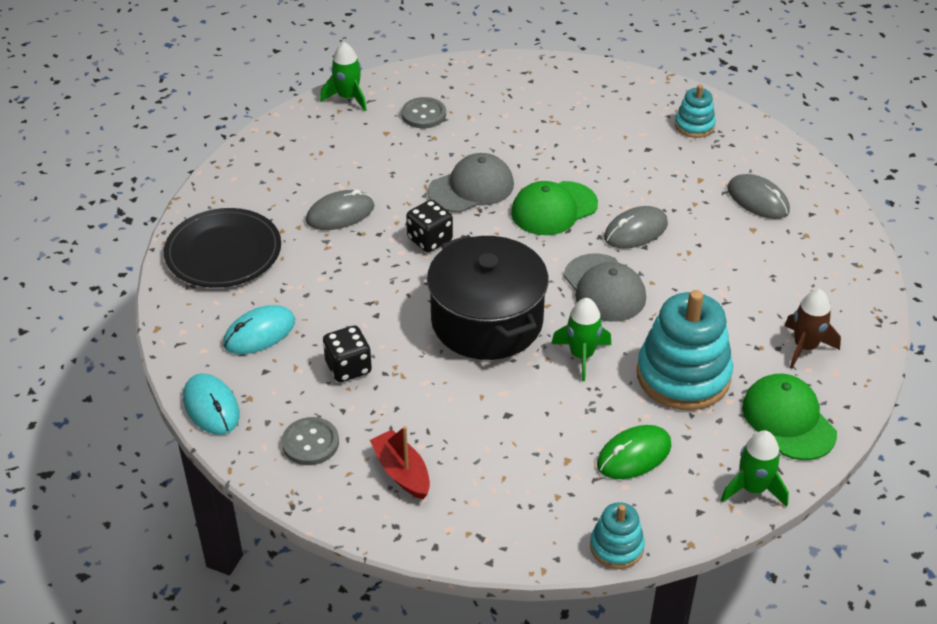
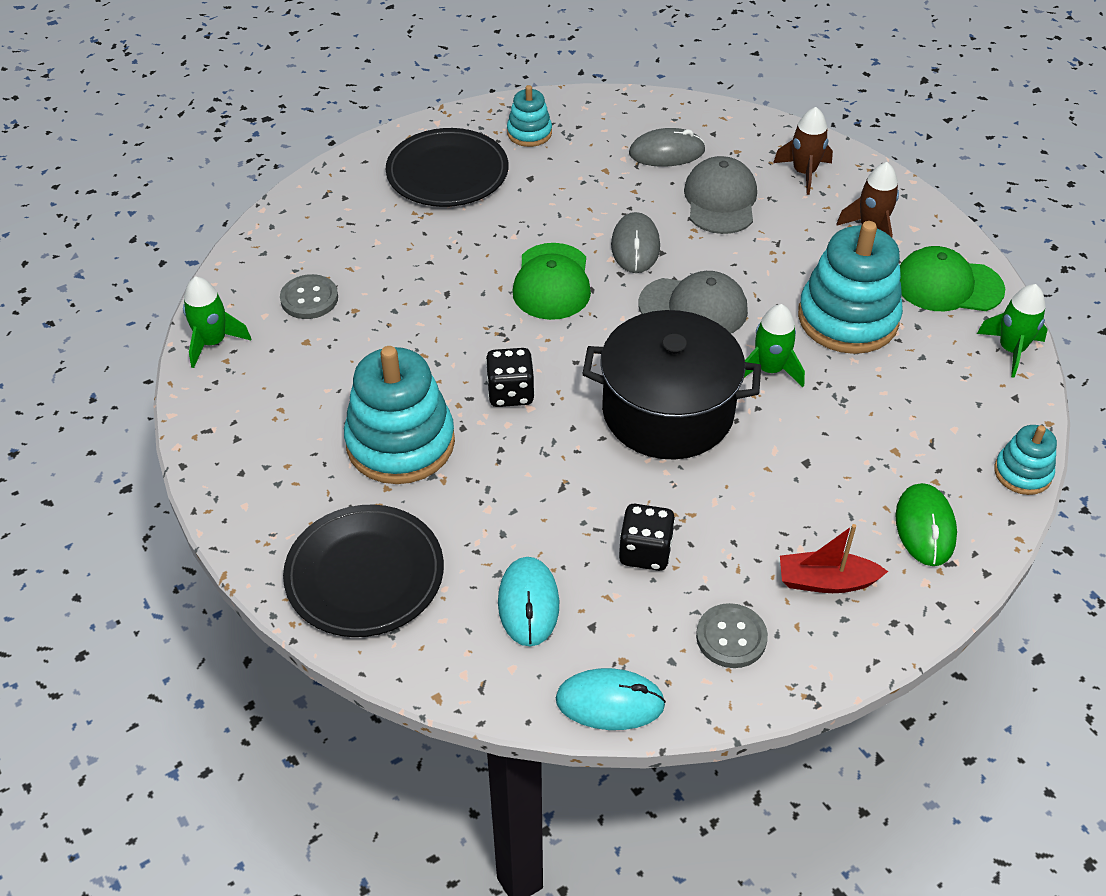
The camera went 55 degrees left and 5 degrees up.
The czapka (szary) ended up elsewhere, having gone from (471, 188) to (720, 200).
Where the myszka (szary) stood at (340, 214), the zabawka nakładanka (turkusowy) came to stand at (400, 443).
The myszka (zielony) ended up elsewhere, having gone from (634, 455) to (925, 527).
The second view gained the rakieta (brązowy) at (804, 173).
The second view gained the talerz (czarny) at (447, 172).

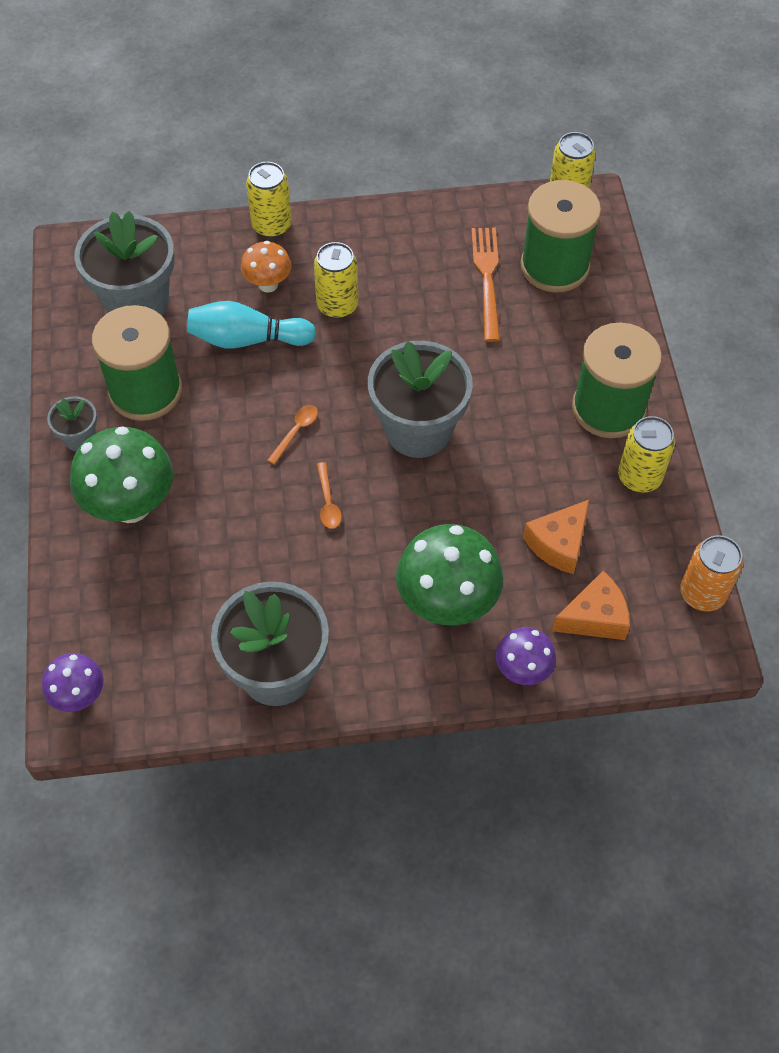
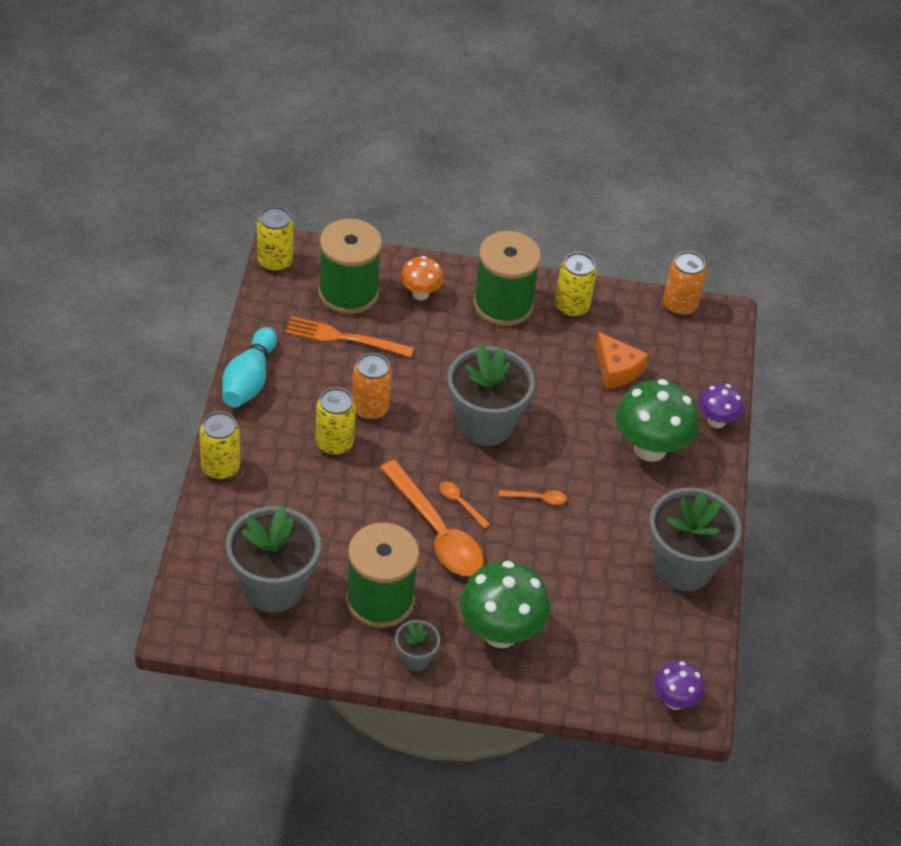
The camera went 80 degrees left and 10 degrees down.
The grzyb (pomarańczowy) ended up elsewhere, having gone from (268, 284) to (420, 294).
The kręgiel (turkusowy) ended up elsewhere, having gone from (247, 339) to (249, 380).
The second view lost the ser (pomarańczowy) at (594, 617).
The second view gained the puszka (pomarańczowy) at (370, 409).
The second view gained the łyżka (pomarańczowy) at (436, 531).

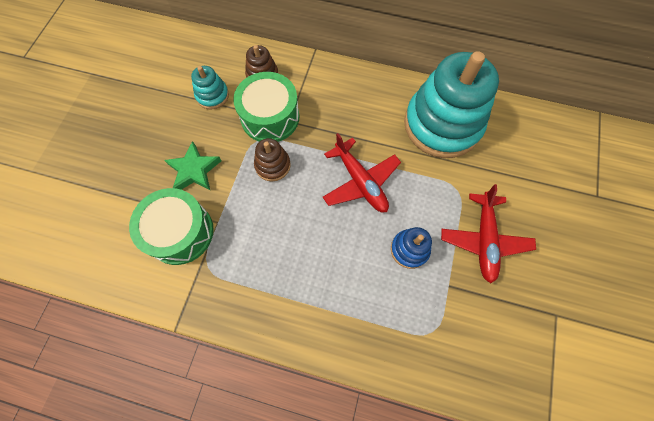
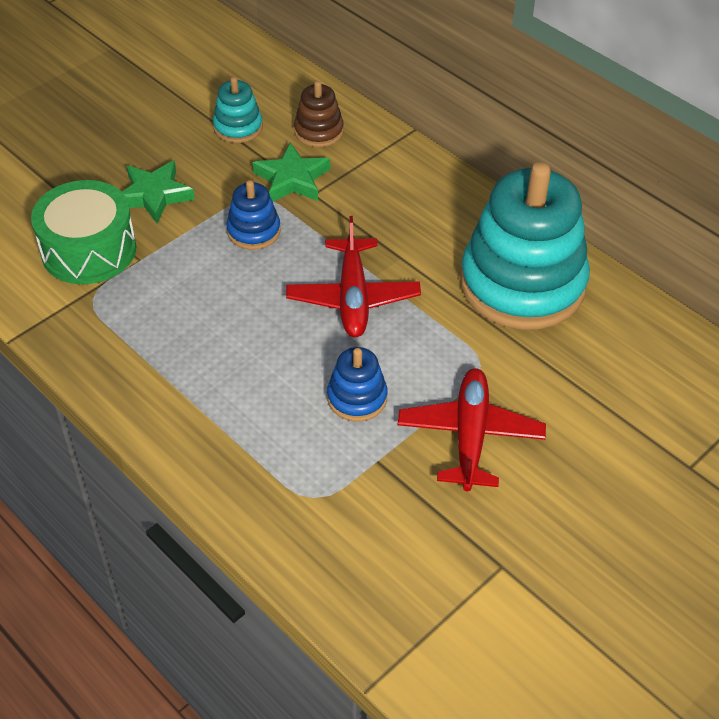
The camera went 30 degrees right and 20 degrees down.
Where the bęben (zielony) stood at (270, 117), the gwiazda (zielony) came to stand at (292, 179).
What was the zabawka nakładanka (brązowy) at (272, 165) turned into the zabawka nakładanka (niebieski) at (254, 231).
The samolot (czerwony) at (484, 240) ended up facing another way, 150 degrees clockwise from before.

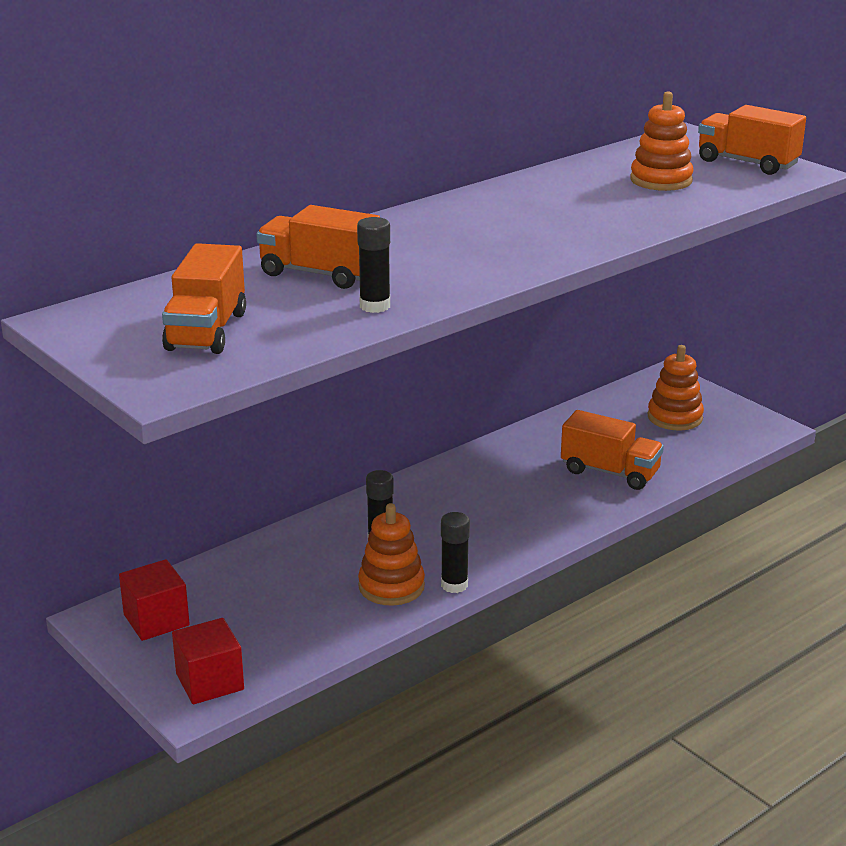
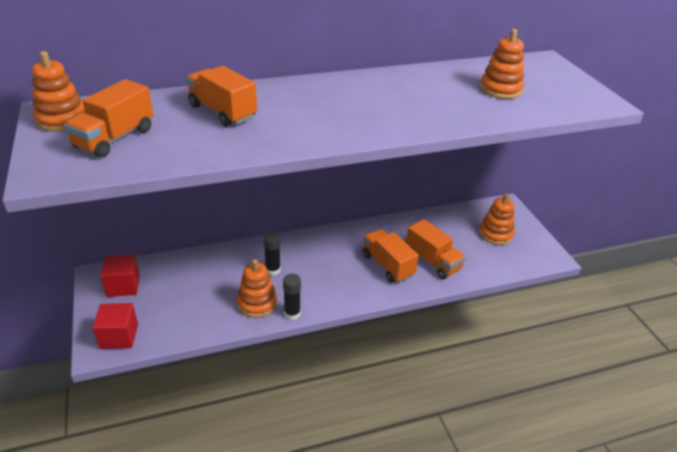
The camera went 20 degrees right and 10 degrees up.
The ciężarówka (pomarańczowy) ended up elsewhere, having gone from (747, 163) to (387, 265).
The second view lost the klej w sztyfcie (czarny) at (375, 306).
The second view gained the zabawka nakładanka (pomarańczowy) at (62, 120).

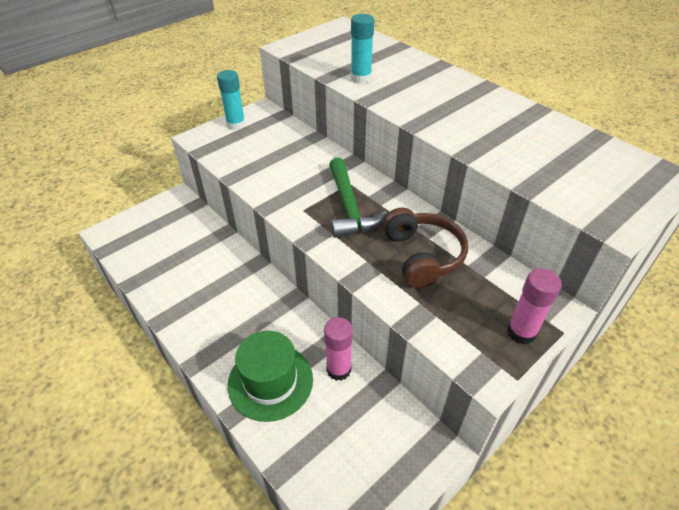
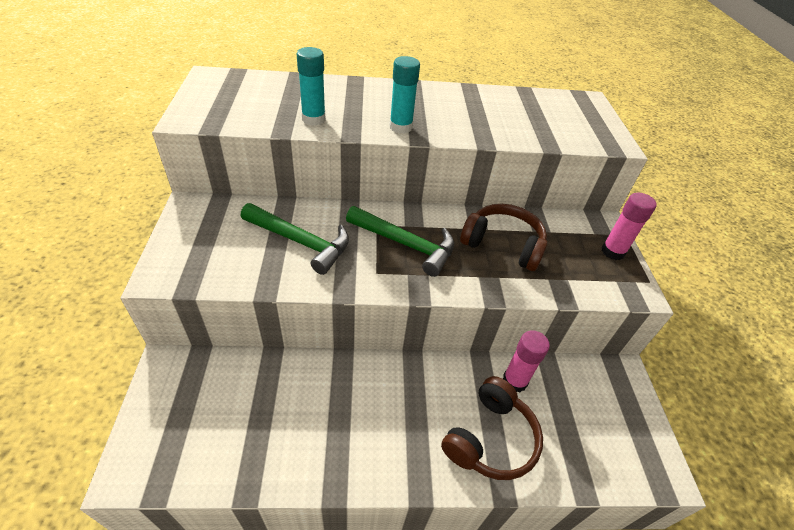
The camera went 55 degrees left and 0 degrees up.
The klej w sztyfcie (turkusowy) ended up elsewhere, having gone from (236, 125) to (401, 127).
Where the kapelusz (zielony) stood at (270, 381), the słuchawki (brązowy) came to stand at (490, 438).
The second view gained the młotek (zielony) at (301, 242).

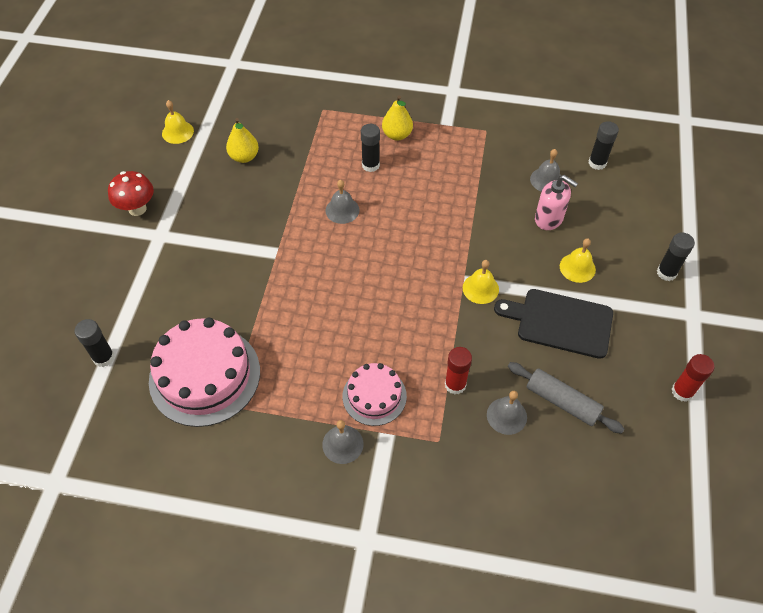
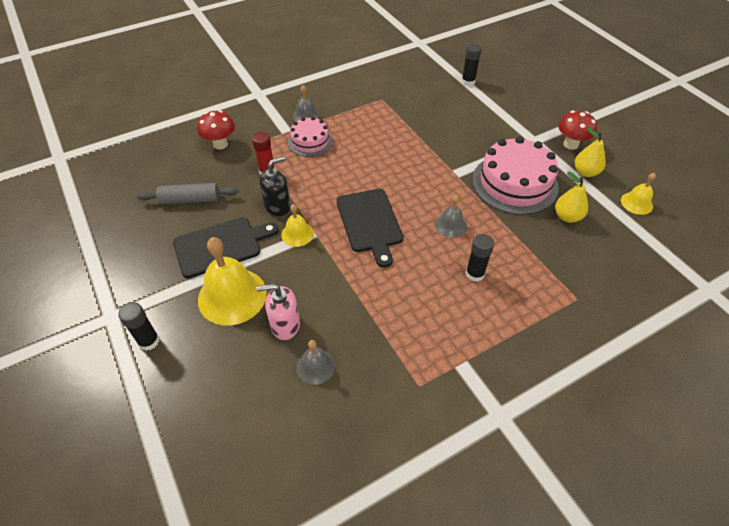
The camera went 140 degrees right and 5 degrees down.
The gruszka (żółty) ended up elsewhere, having gone from (397, 135) to (585, 172).
The second view lost the klej w sztyfcie (czarny) at (597, 163).
The size of the dzwonek (żółty) at (577, 267) changed by a factor of 1.92.
The tort (różowy) ended up elsewhere, having gone from (205, 375) to (514, 183).
The second view lost the klej w sztyfcie (czerwony) at (682, 391).
The second view lost the dzwonek (szary) at (506, 416).
The second view gained the grzyb (czerwony) at (220, 144).
The second view gained the dozownik mydła (czarny) at (277, 206).
The second view gained the deska do krojenia (czarny) at (370, 223).

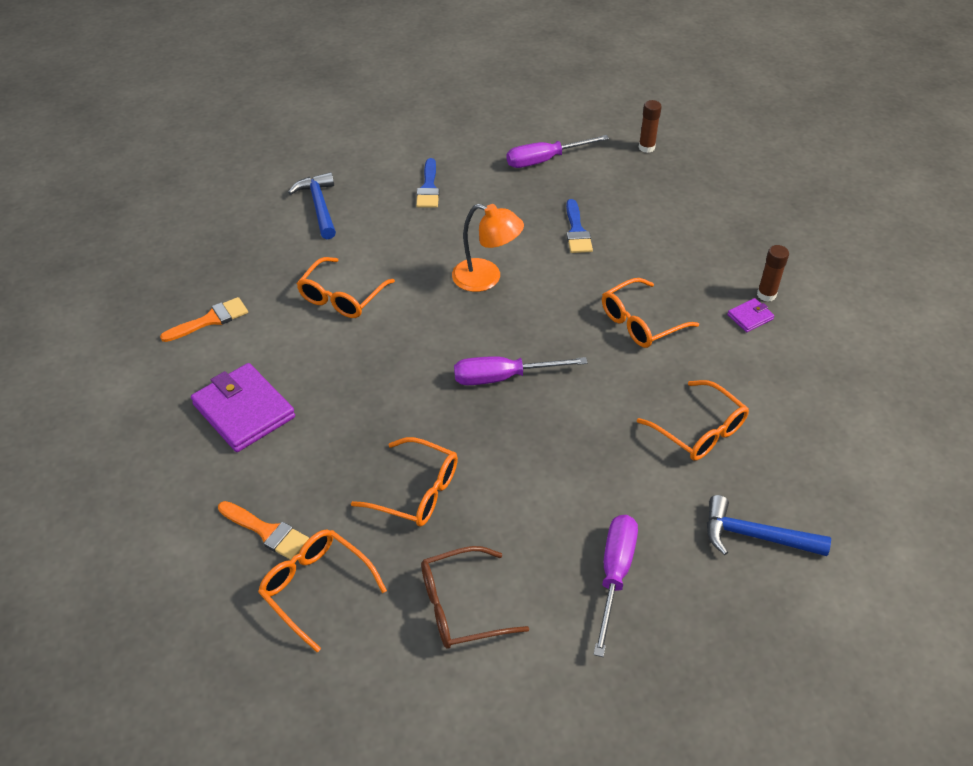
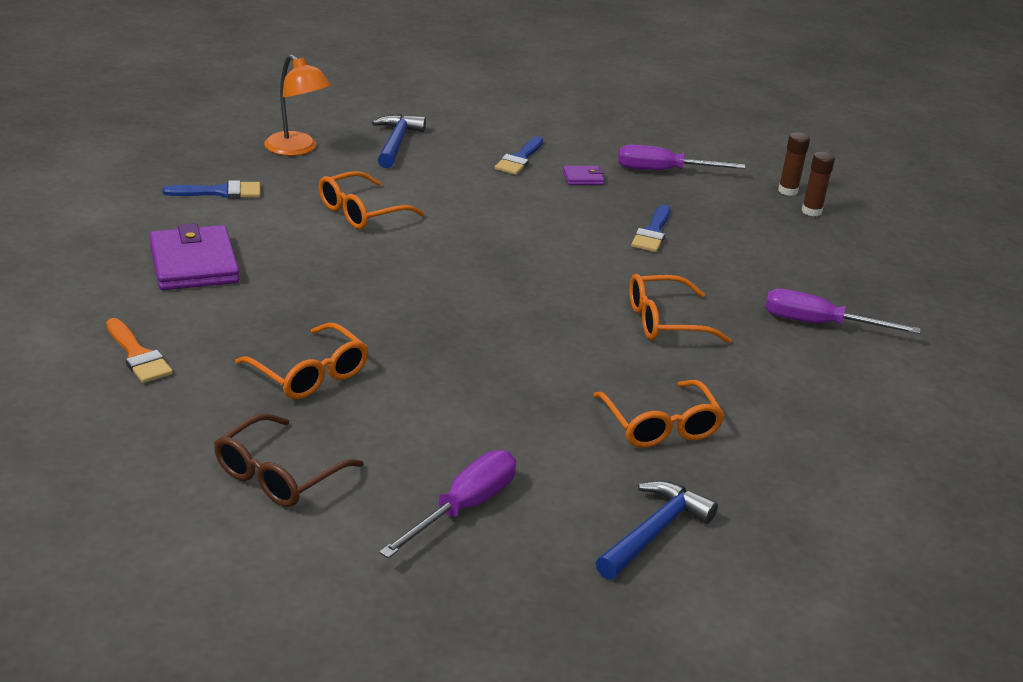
The camera went 20 degrees right and 15 degrees down.
The lampka (pomarańczowy) ended up elsewhere, having gone from (486, 278) to (297, 149).
The klej w sztyfcie (brązowy) ended up elsewhere, having gone from (766, 294) to (811, 211).
What was the pędzel (pomarańczowy) at (210, 320) turned into the pędzel (niebieski) at (220, 192).
The portfel (fioletowy) ended up elsewhere, having gone from (750, 317) to (583, 178).
The śrubokręt (fioletowy) ended up elsewhere, having gone from (503, 377) to (819, 324).
The młotek (niebieski) at (755, 536) ended up facing another way, 90 degrees clockwise from before.
The second view lost the okulary (pomarańczowy) at (316, 588).
The okulary (brązowy) at (461, 606) ended up facing another way, 60 degrees counterclockwise from before.

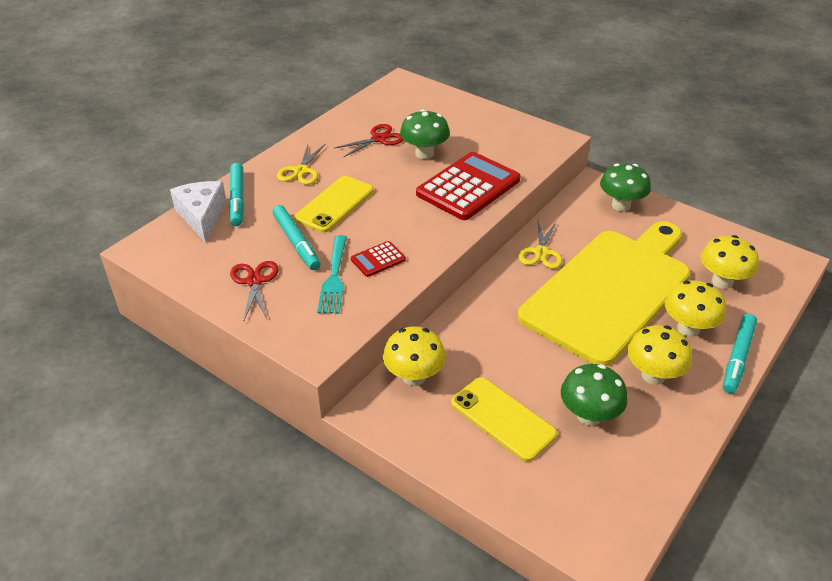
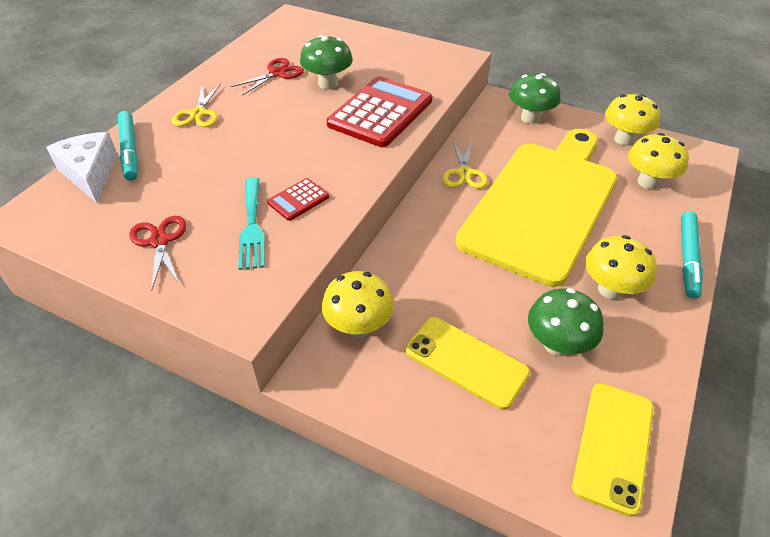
The camera went 10 degrees left and 5 degrees up.
The telefon (żółty) ended up elsewhere, having gone from (334, 204) to (613, 446).
The second view lost the flamaster (turkusowy) at (296, 242).
The grzyb (żółty) ended up elsewhere, having gone from (688, 328) to (624, 139).

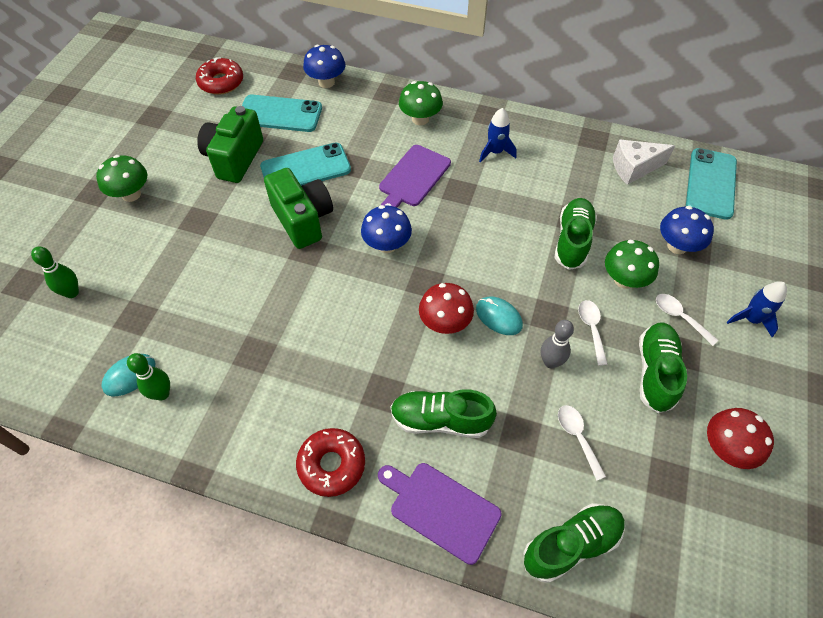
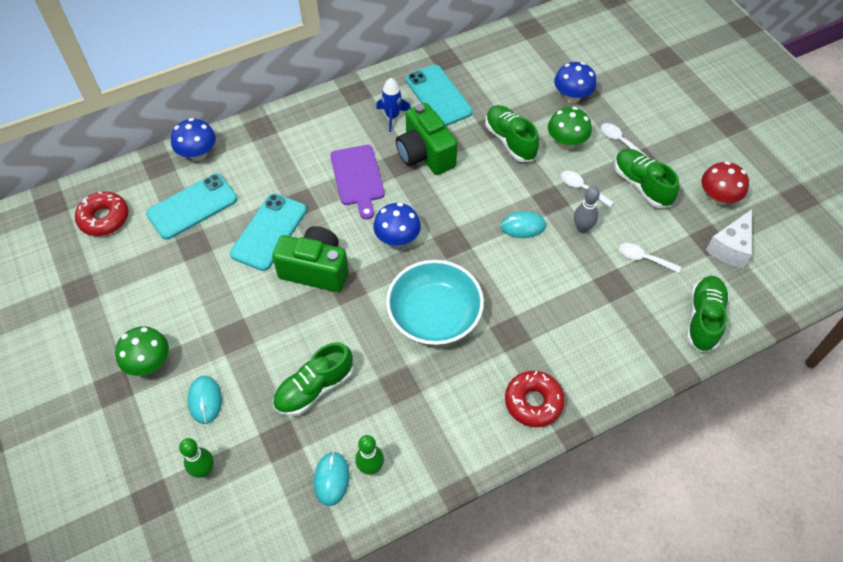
The camera went 45 degrees left and 0 degrees up.
The second view lost the grzyb (zielony) at (420, 119).
The aparat fotograficzny (zielony) ended up elsewhere, having gone from (234, 158) to (425, 154).
The ser (biały) ended up elsewhere, having gone from (634, 168) to (730, 248).
The telefon (turkusowy) ended up elsewhere, having gone from (710, 183) to (438, 96).
The second view lost the rakieta (niebieski) at (751, 319).
The second view lost the grzyb (czerwony) at (445, 323).
The łyżka (biały) at (679, 317) ended up facing another way, 45 degrees clockwise from before.
The but (zielony) ended up elsewhere, having gone from (440, 420) to (314, 388).
The second view lost the deska do krojenia (fioletowy) at (441, 509).
The second view gained the miska (turkusowy) at (434, 315).
The second view gained the myszka (turkusowy) at (205, 400).

